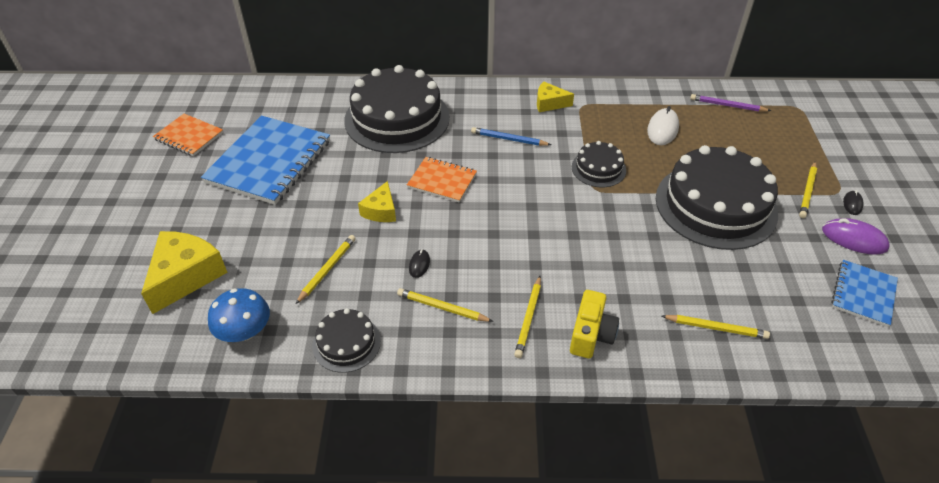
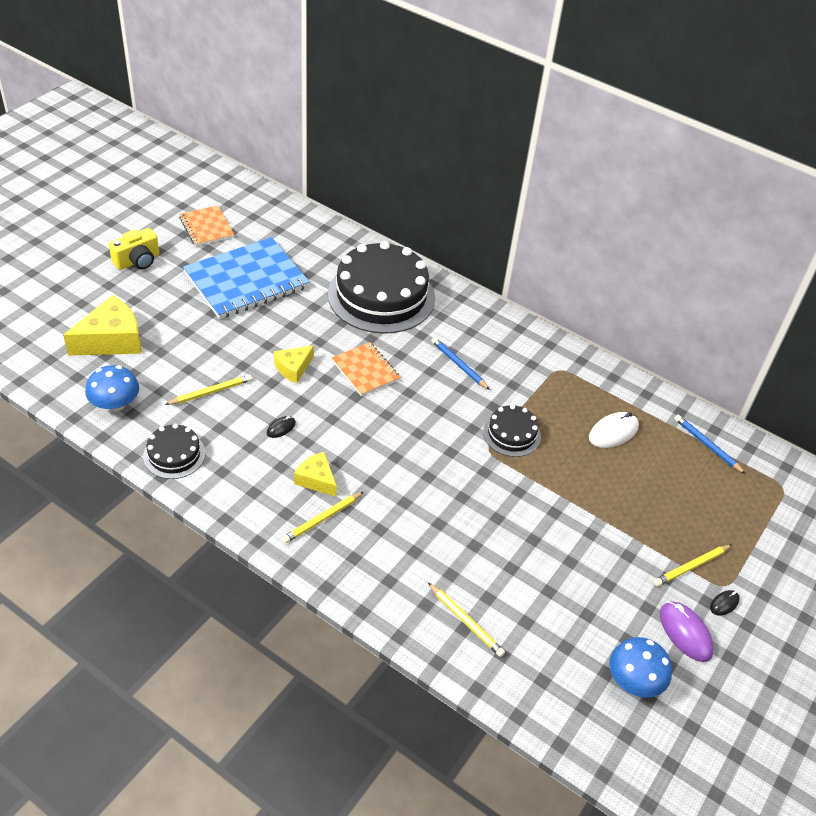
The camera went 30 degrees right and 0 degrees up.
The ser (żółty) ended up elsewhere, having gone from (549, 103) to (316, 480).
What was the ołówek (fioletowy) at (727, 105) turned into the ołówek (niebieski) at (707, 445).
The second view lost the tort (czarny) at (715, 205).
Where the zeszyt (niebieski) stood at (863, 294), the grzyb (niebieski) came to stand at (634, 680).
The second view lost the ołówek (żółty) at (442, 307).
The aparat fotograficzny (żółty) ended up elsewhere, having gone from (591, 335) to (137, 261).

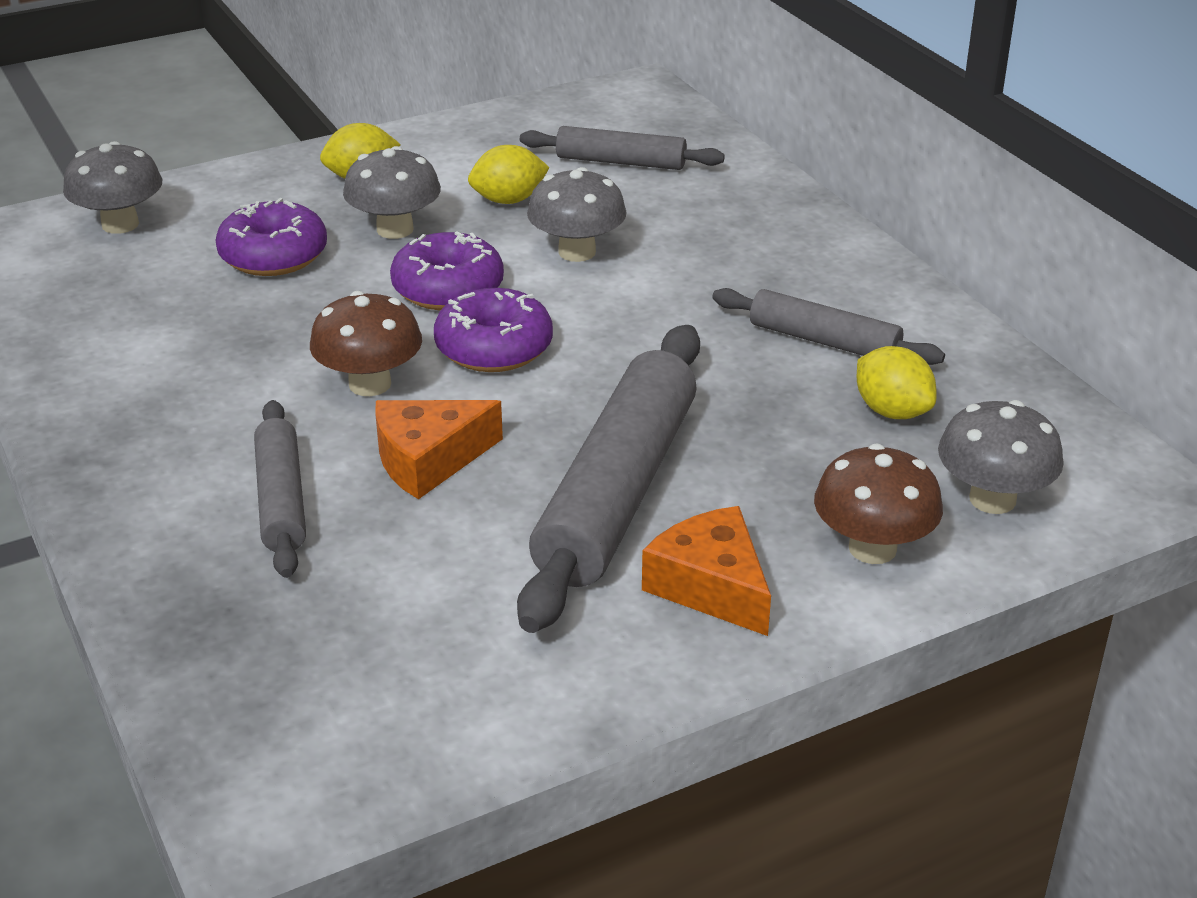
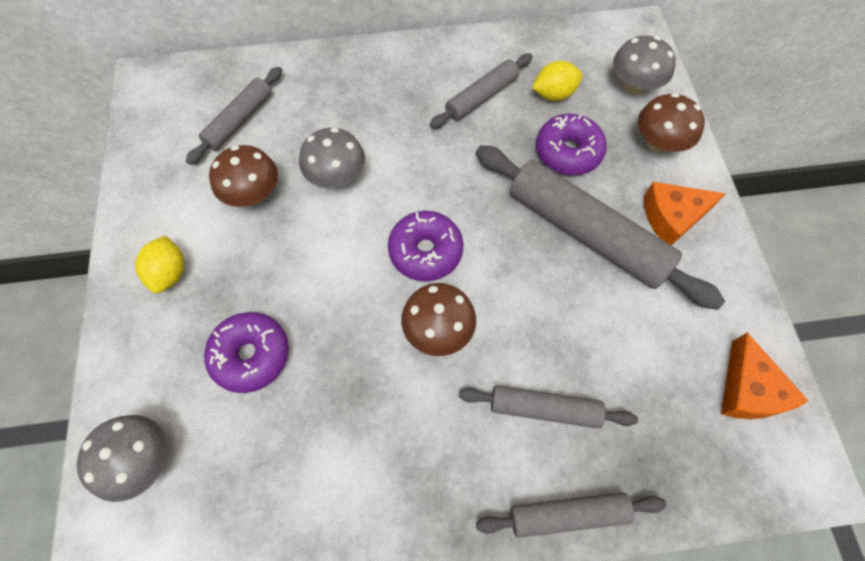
The camera went 70 degrees left and 30 degrees up.
Where the cytryna (żółty) stood at (508, 200), the grzyb (brązowy) came to stand at (253, 194).
The second view lost the grzyb (szary) at (395, 229).
The donut (fioletowy) ended up elsewhere, having gone from (448, 289) to (568, 152).
The ser (pomarańczowy) ended up elsewhere, having gone from (428, 460) to (748, 390).
The second view gained the wałek do ciasta (szary) at (567, 514).

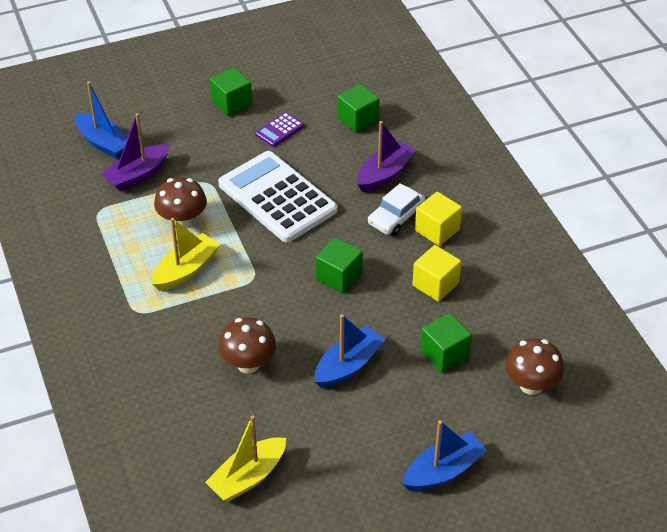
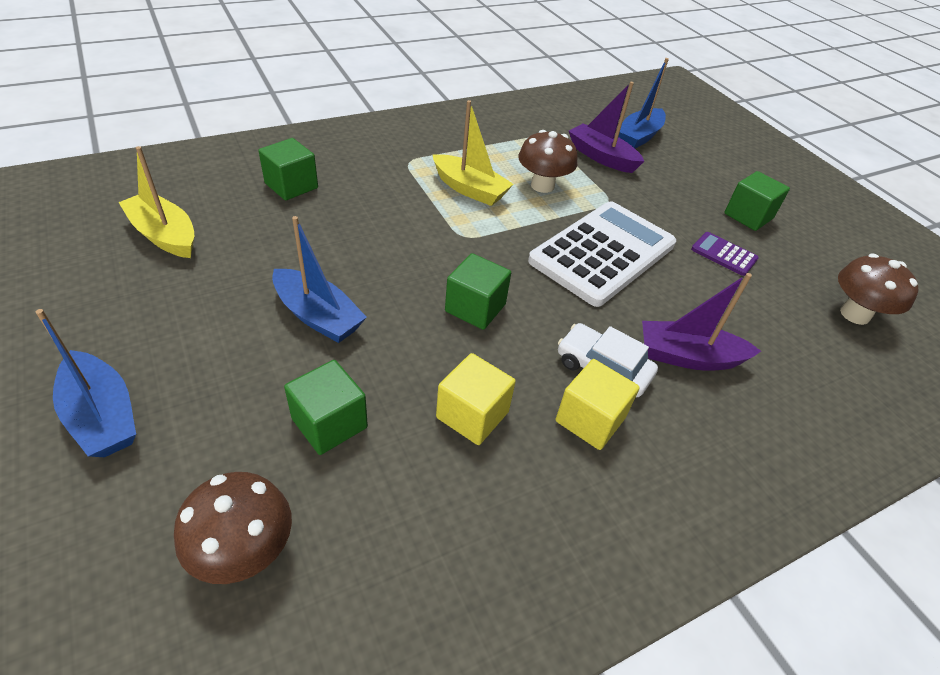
The camera went 80 degrees right and 0 degrees up.
The sześcian (zielony) ended up elsewhere, having gone from (358, 120) to (291, 186).
The łódka (fioletowy) at (384, 174) ended up facing another way, 150 degrees clockwise from before.
The grzyb (brązowy) ended up elsewhere, having gone from (248, 364) to (854, 314).

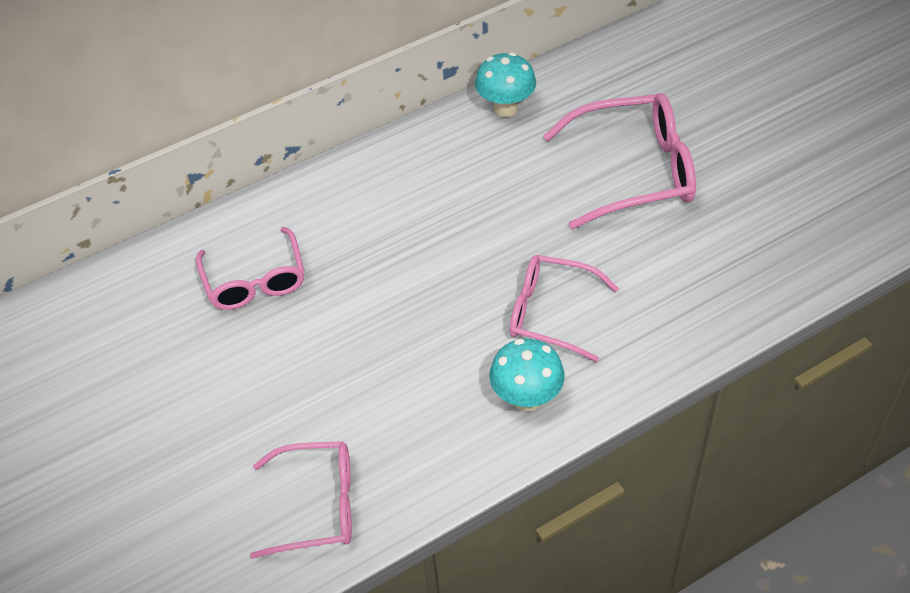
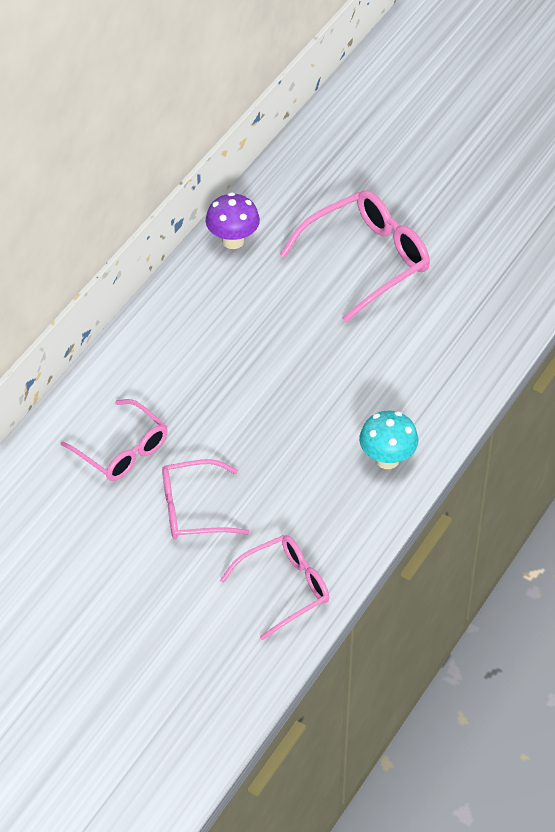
The camera went 30 degrees left and 0 degrees up.
What was the grzyb (turkusowy) at (506, 108) turned into the grzyb (fioletowy) at (233, 240).
The okulary (różowy) ended up elsewhere, having gone from (550, 313) to (193, 509).

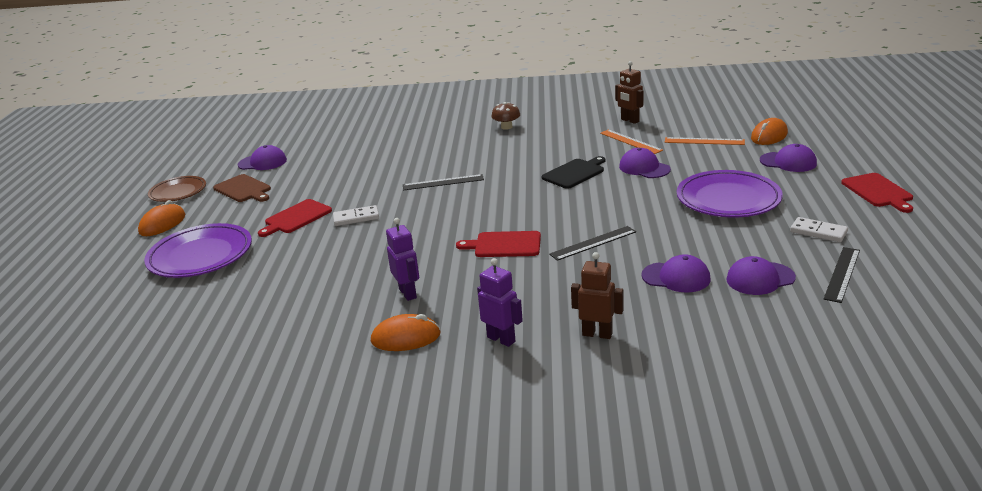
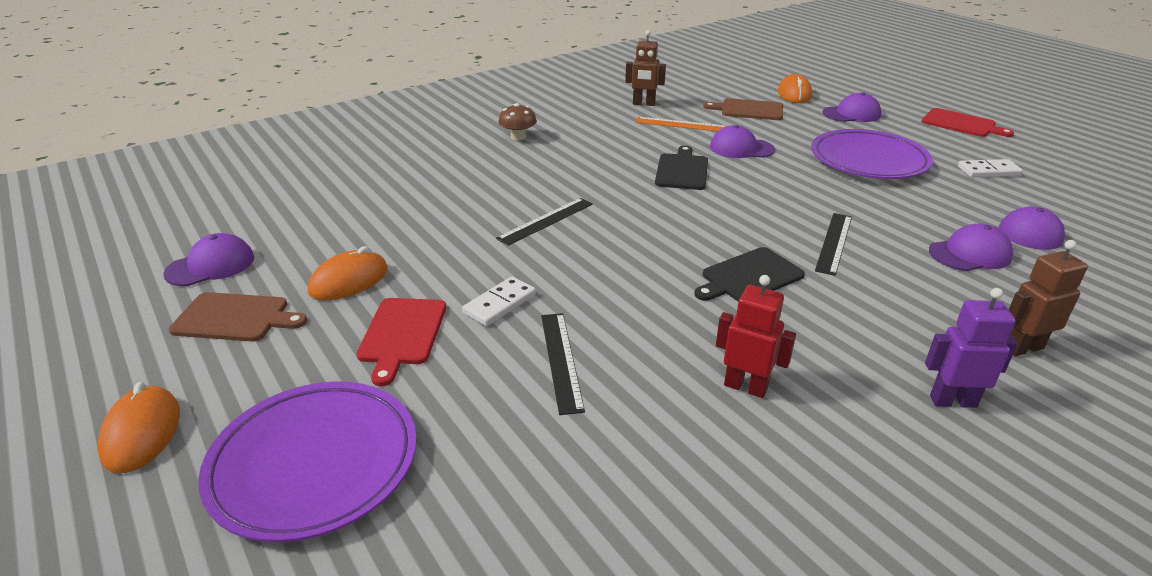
The camera went 40 degrees left and 5 degrees up.
Where the linijka (pomarańczowy) stood at (704, 141), the deska do krojenia (brązowy) came to stand at (749, 110).
The second view lost the talerz (brązowy) at (178, 192).
What was the robot (fioletowy) at (408, 293) turned into the robot (czerwony) at (745, 387).
What was the deska do krojenia (czerwony) at (504, 245) turned into the deska do krojenia (czarny) at (749, 276).
The linijka (czarny) ended up elsewhere, having gone from (842, 274) to (561, 360).
The myszka (pomarańczowy) ended up elsewhere, having gone from (406, 338) to (349, 281).

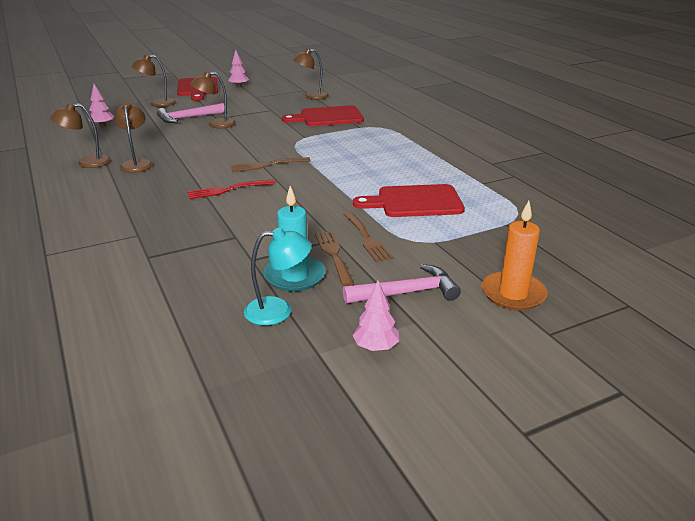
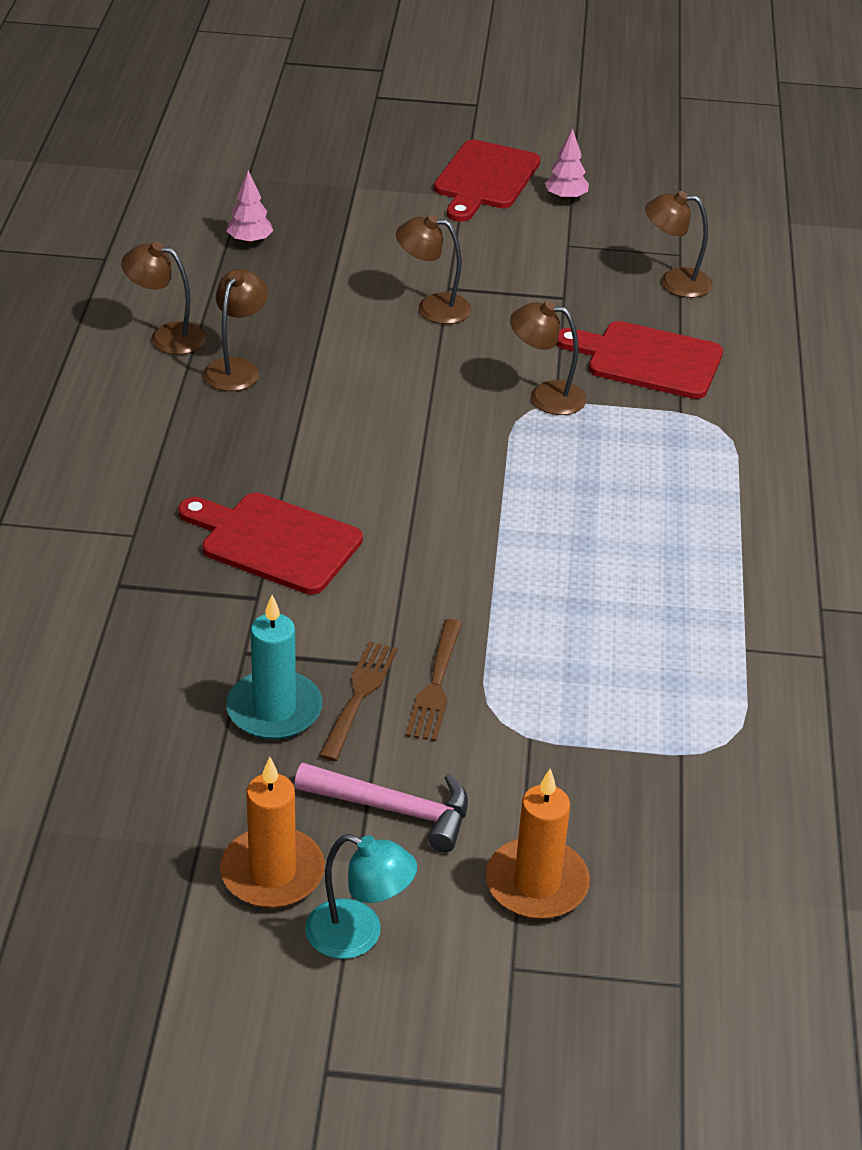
The camera went 30 degrees right and 10 degrees up.
The lampka (brązowy) ended up elsewhere, having gone from (157, 104) to (545, 396).
The second view lost the młotek (różowy) at (188, 118).
The second view lost the widelec (brązowy) at (267, 165).
The second view lost the widelec (czerwony) at (228, 190).
The deska do krojenia (czerwony) ended up elsewhere, having gone from (415, 202) to (274, 541).
The lampka (turkusowy) ended up elsewhere, having gone from (278, 310) to (358, 935).
Where the drzewko (różowy) stood at (376, 347), the świeca (pomarańczowy) came to stand at (272, 872).

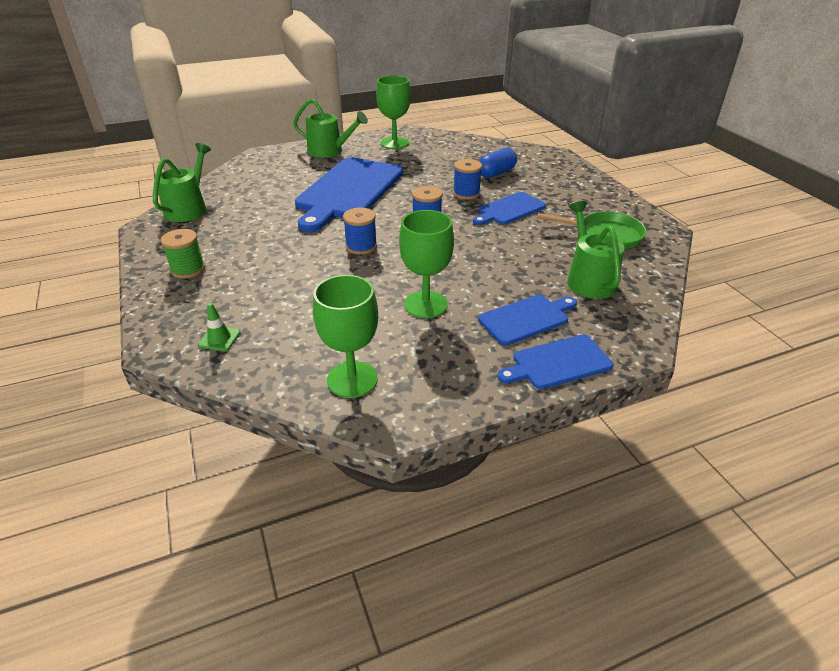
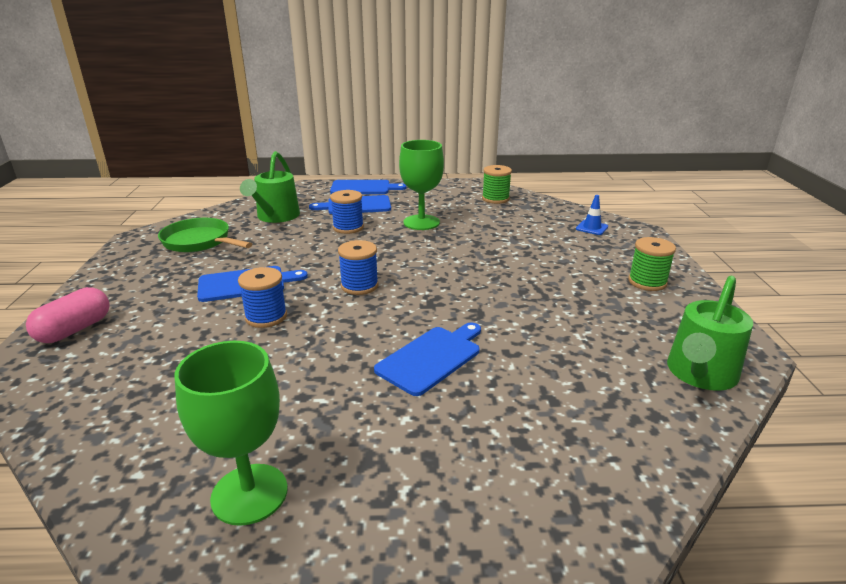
The camera went 160 degrees left and 10 degrees down.
The second view lost the konewka (zielony) at (329, 151).
The second view lost the kapsułka (niebieski) at (496, 173).
The size of the deska do krojenia (niebieski) at (348, 191) changed by a factor of 0.51.
The szpulka (niebieski) ended up elsewhere, having gone from (361, 246) to (348, 227).
Where the kielich (zielony) stood at (352, 379), the szpulka (zielony) came to stand at (495, 199).
What was the pachołek (zielony) at (219, 338) turned into the pachołek (niebieski) at (591, 228).
The second view gained the kapsułka (różowy) at (74, 330).

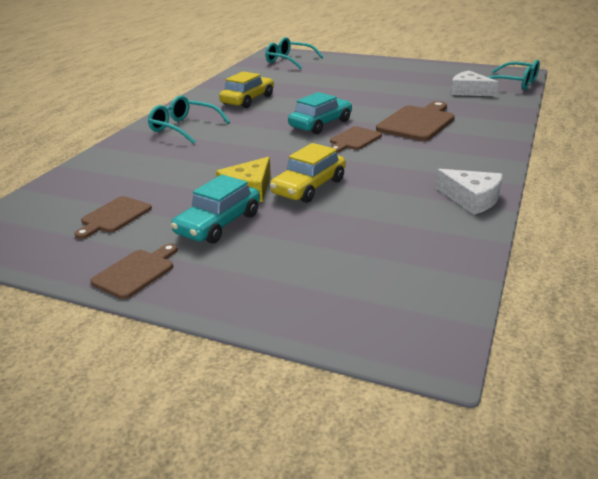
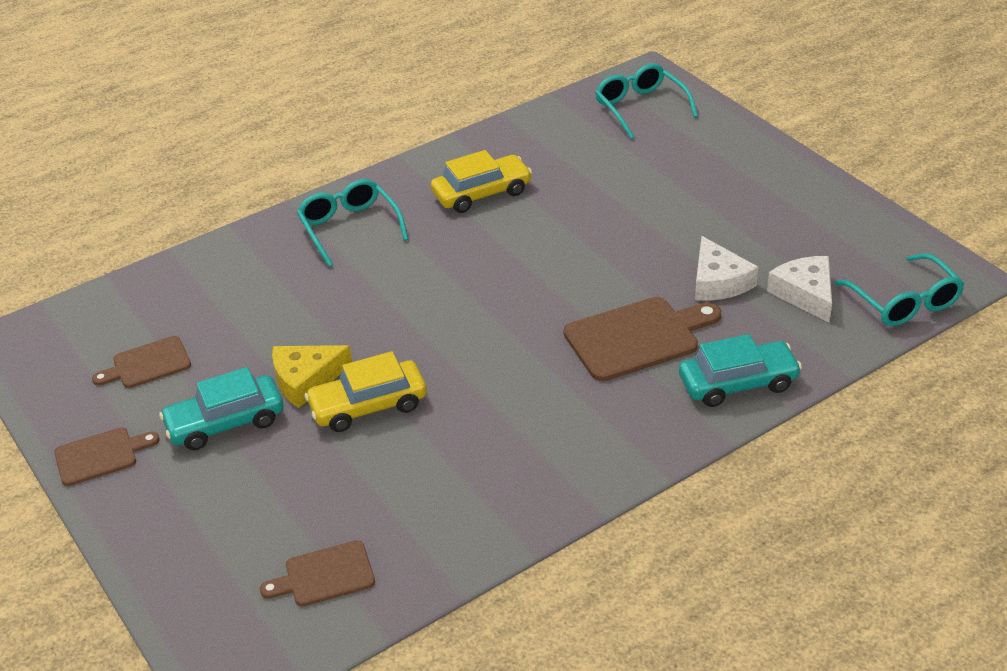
The camera went 35 degrees right and 10 degrees up.
The samochód (turkusowy) ended up elsewhere, having gone from (321, 124) to (738, 383).
The deska do krojenia (brązowy) ended up elsewhere, having gone from (354, 139) to (324, 575).
The ser (biały) ended up elsewhere, having gone from (471, 198) to (718, 281).

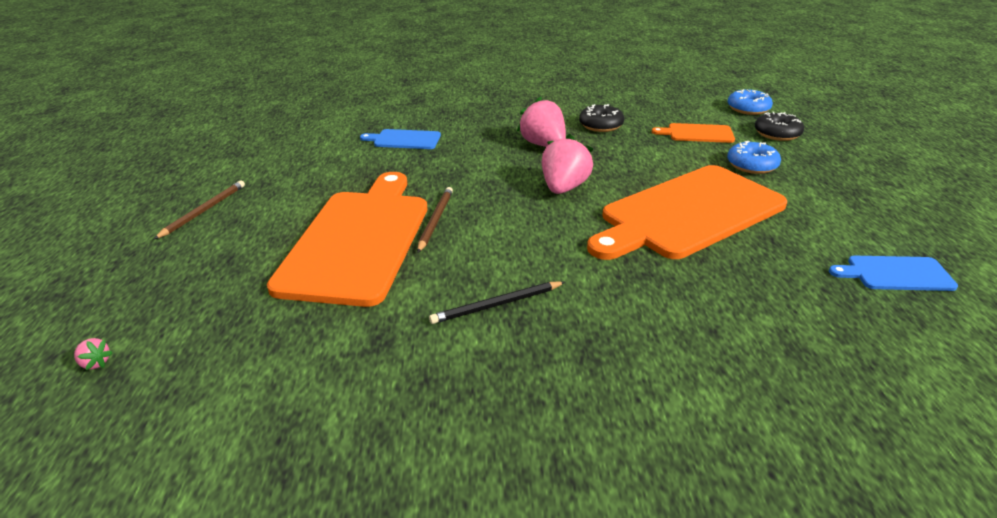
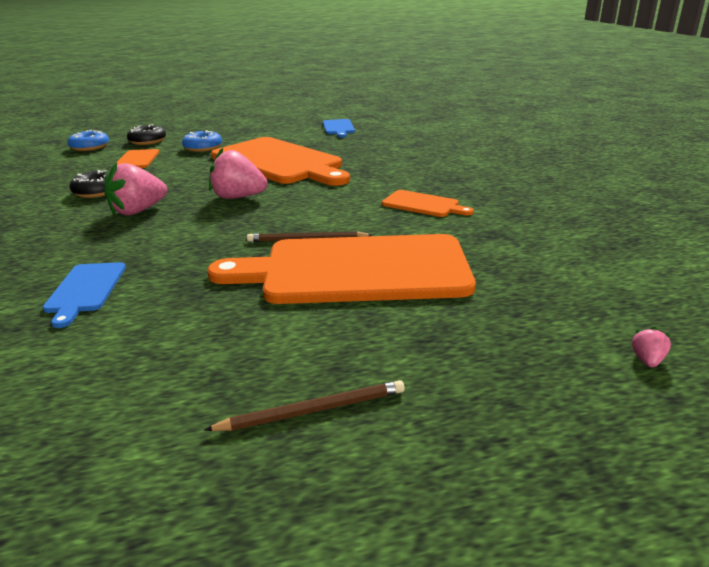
The camera went 100 degrees left and 5 degrees down.
The ołówek (brązowy) at (204, 211) ended up facing another way, 150 degrees clockwise from before.
Where the ołówek (czarny) stood at (496, 305), the deska do krojenia (pomarańczowy) came to stand at (423, 204).

